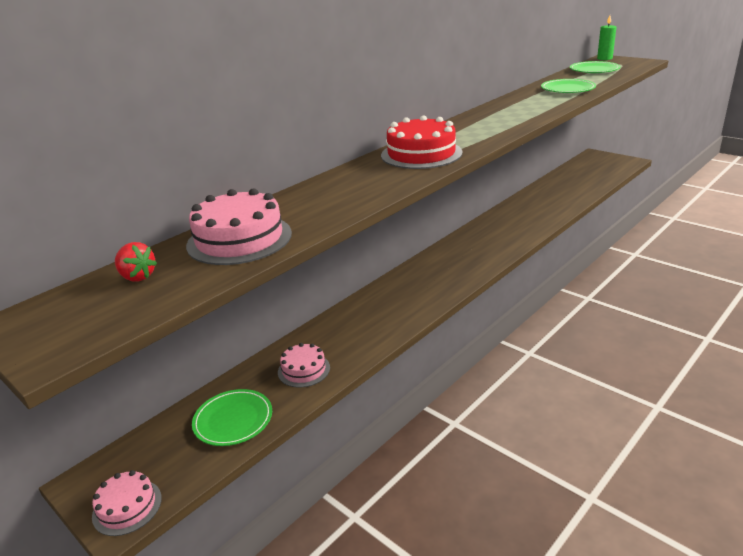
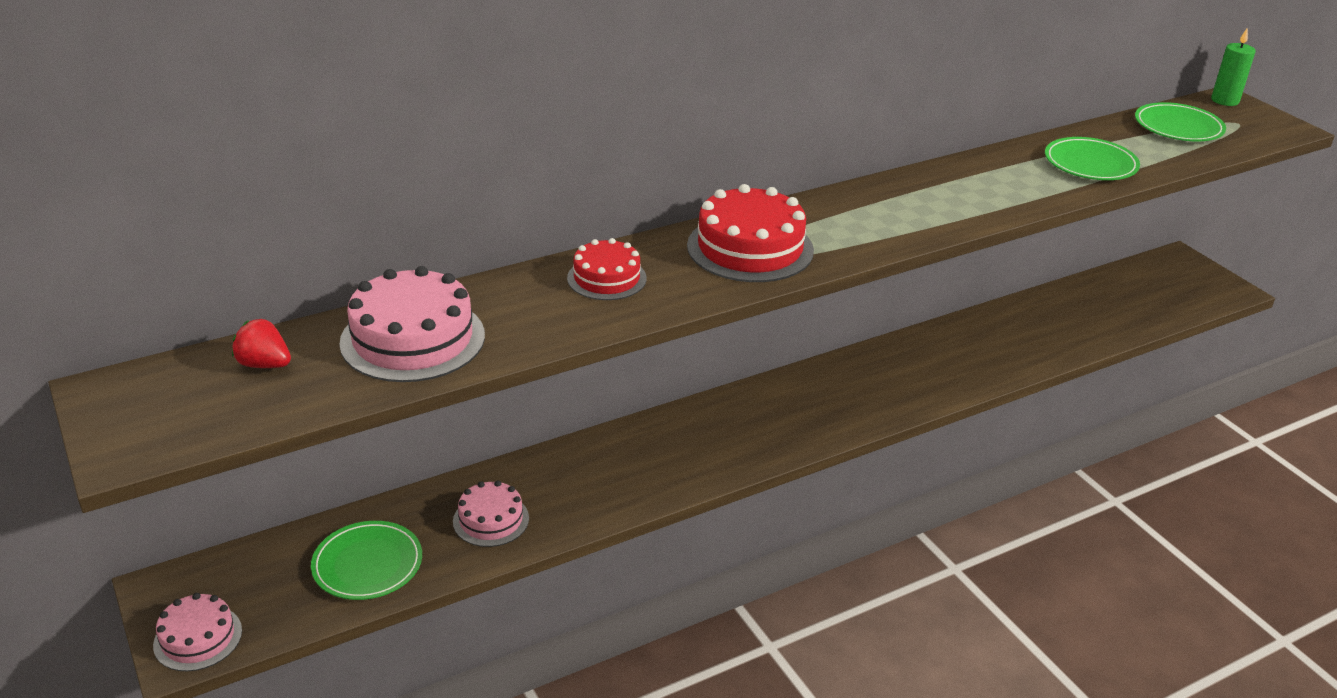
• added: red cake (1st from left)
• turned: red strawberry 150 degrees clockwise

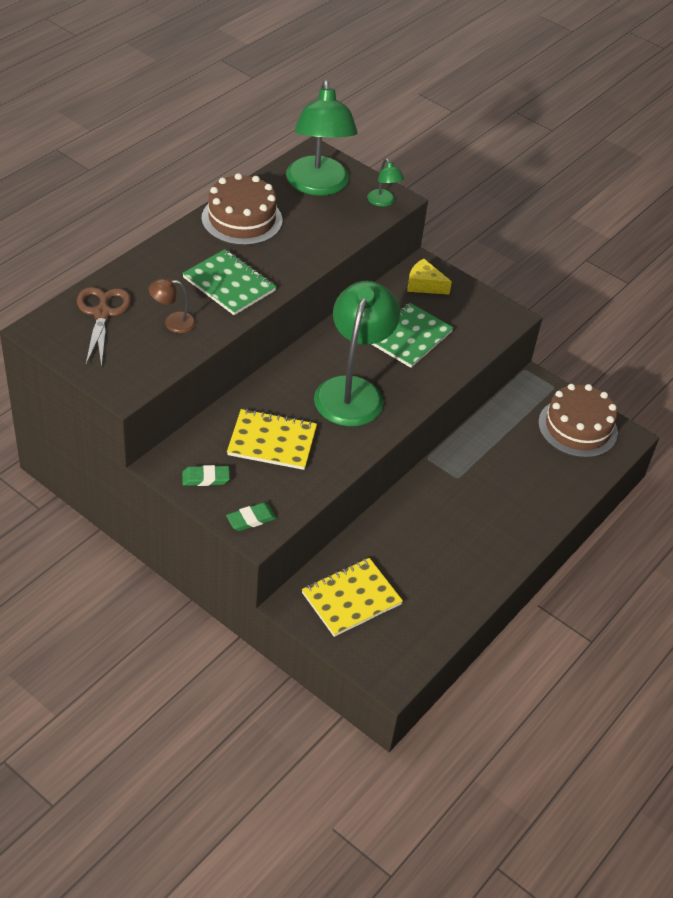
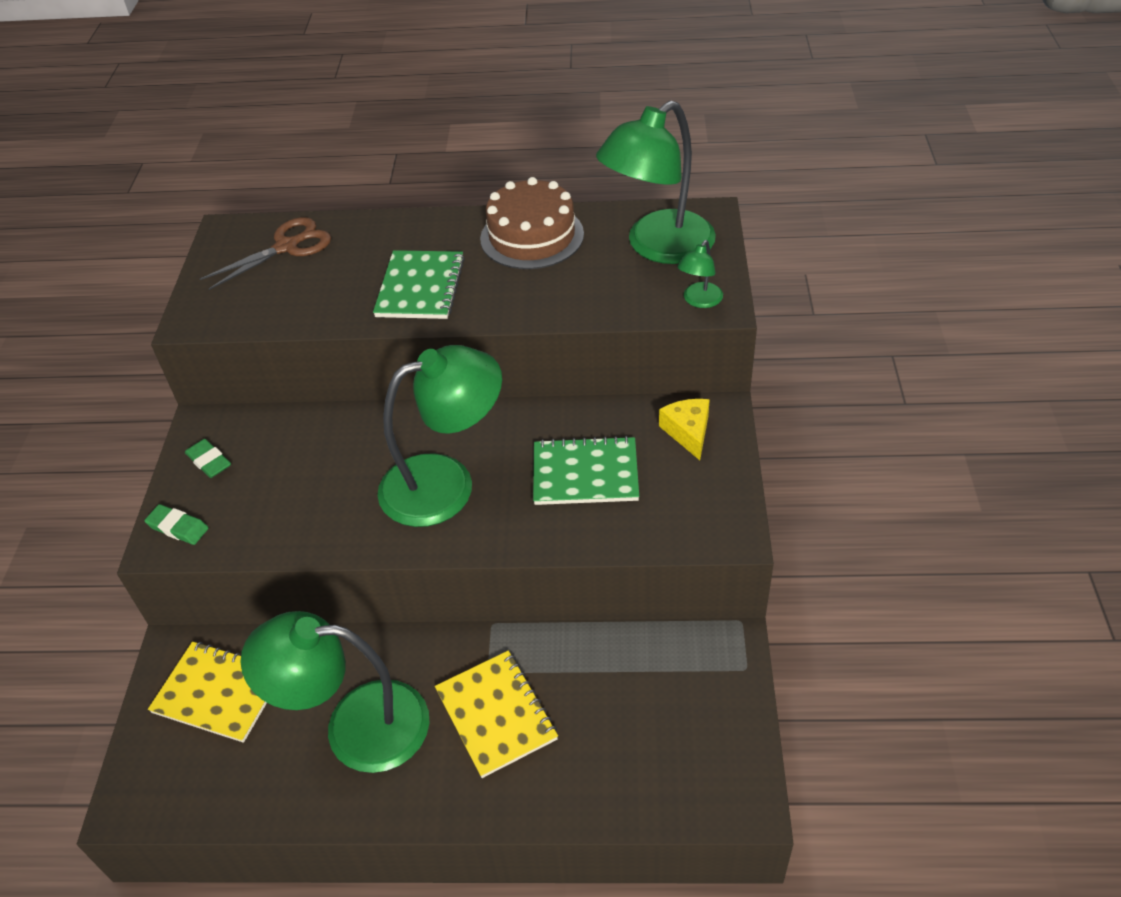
• removed: brown lamp
• removed: brown cake (2nd from left)
• added: green lamp (1st from left)
• moved: yellow notebook (1st from left in the first image) to yellow notebook (2nd from left)

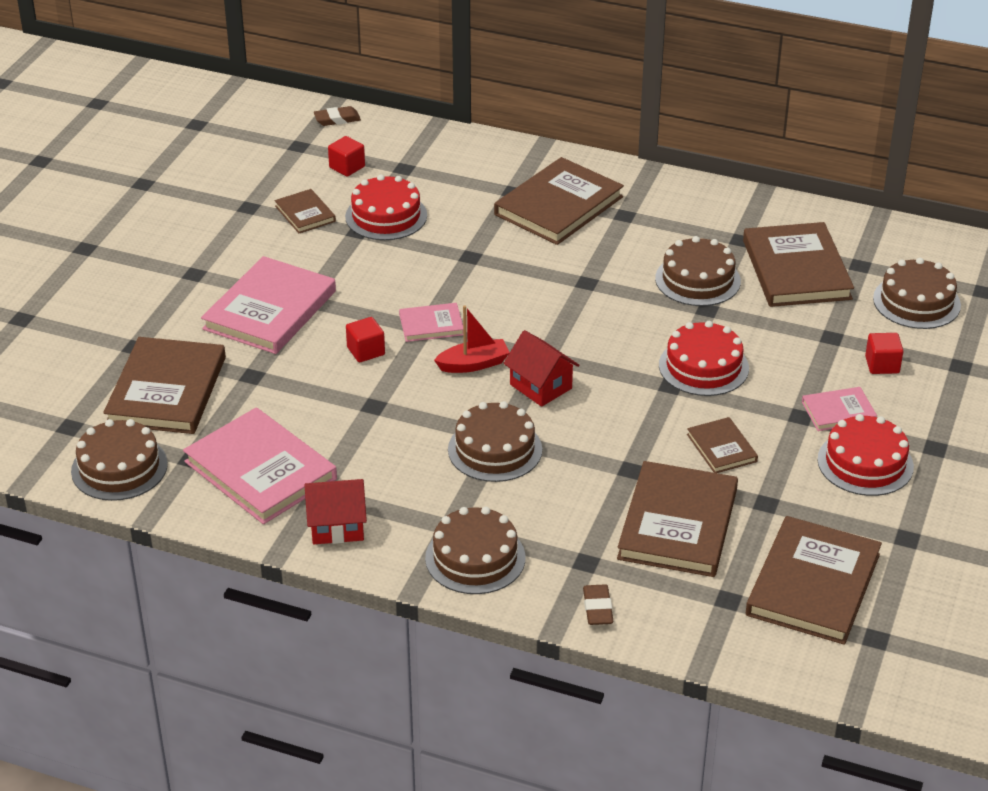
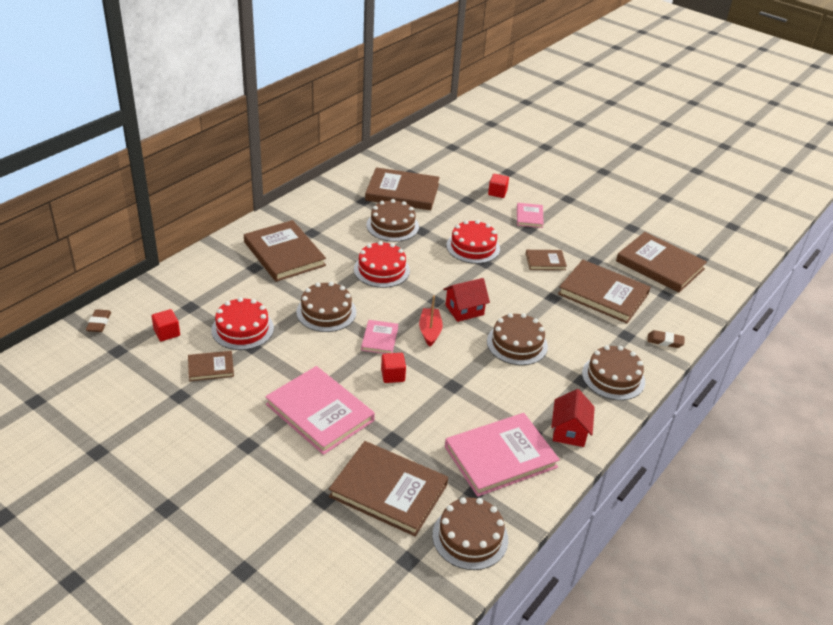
• moved: red cake (3rd from left in the first image) to red cake (2nd from left)
• moved: brown cake (5th from left in the first image) to brown cake (1st from left)

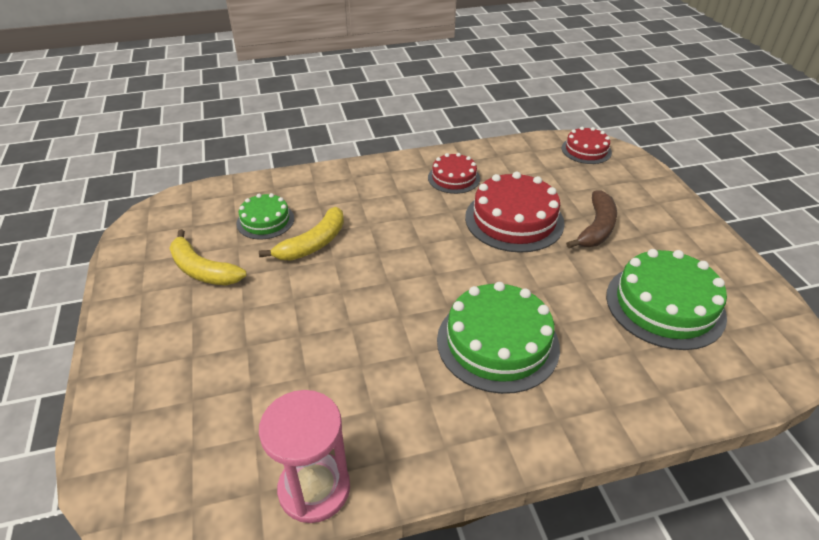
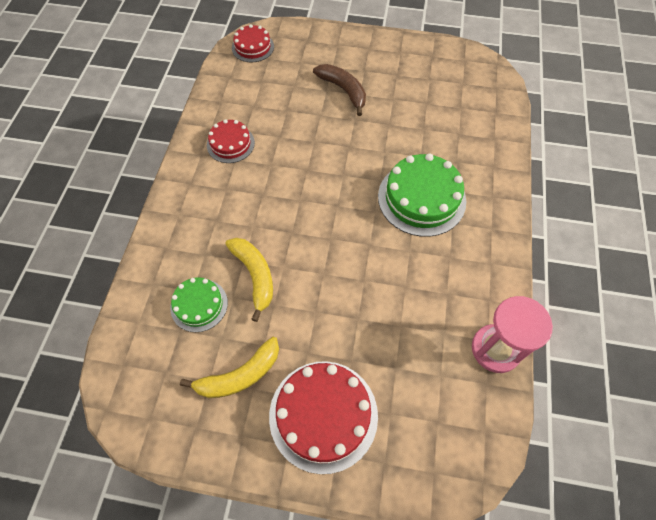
• removed: green cake (3rd from left)
• moved: red cake (2nd from left in the first image) to red cake (3rd from left)

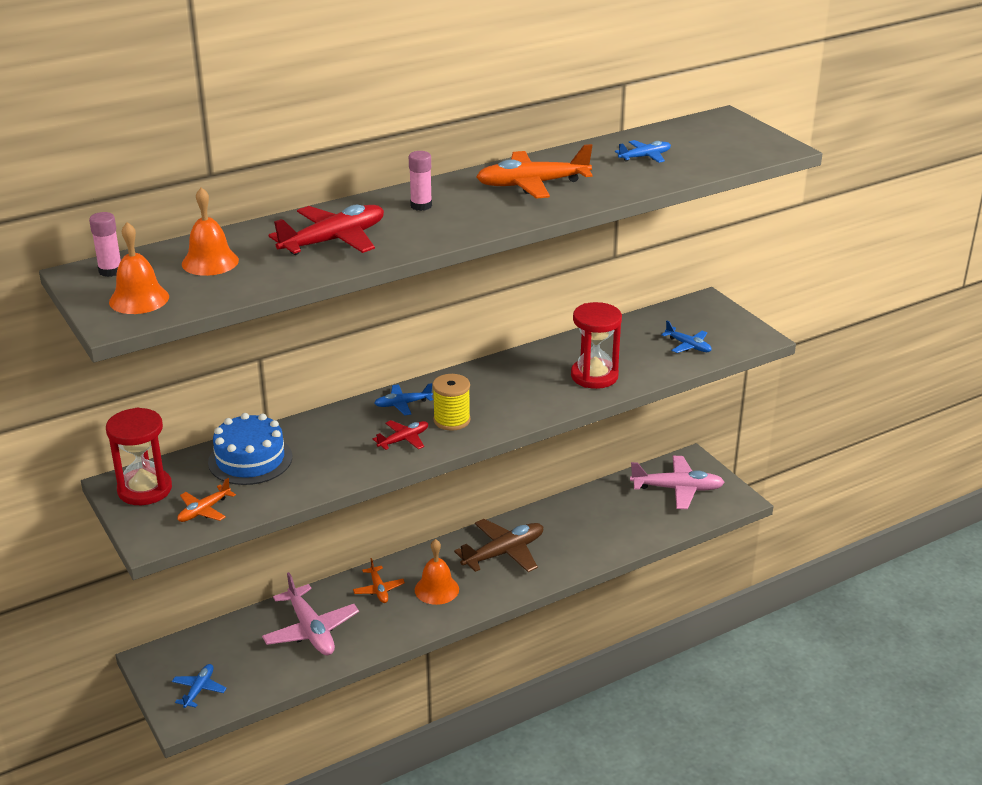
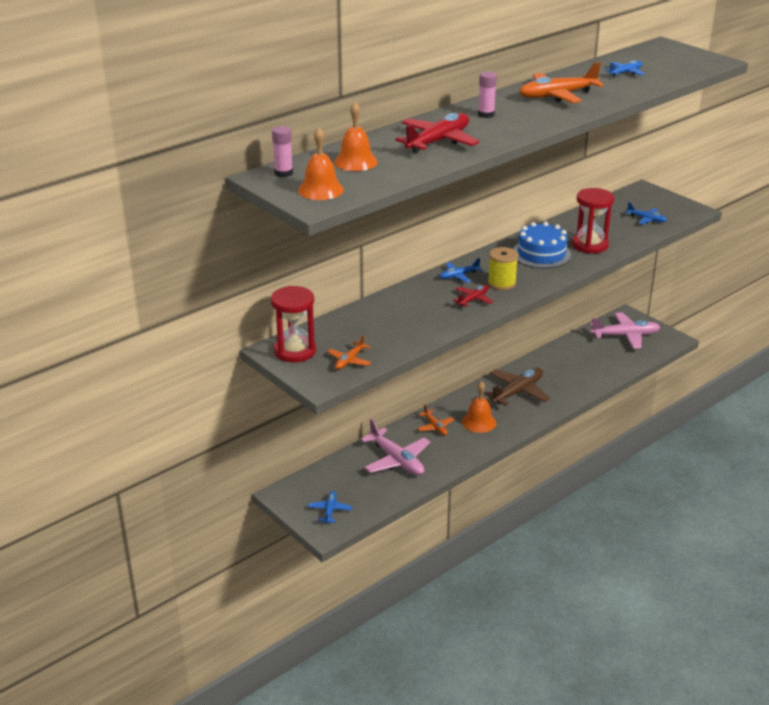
• moved: blue cake

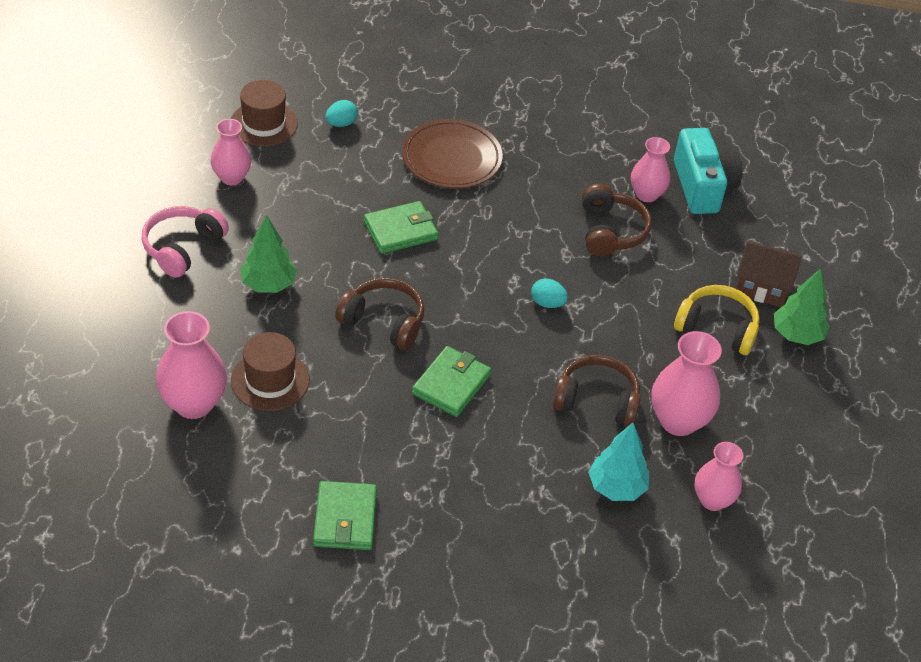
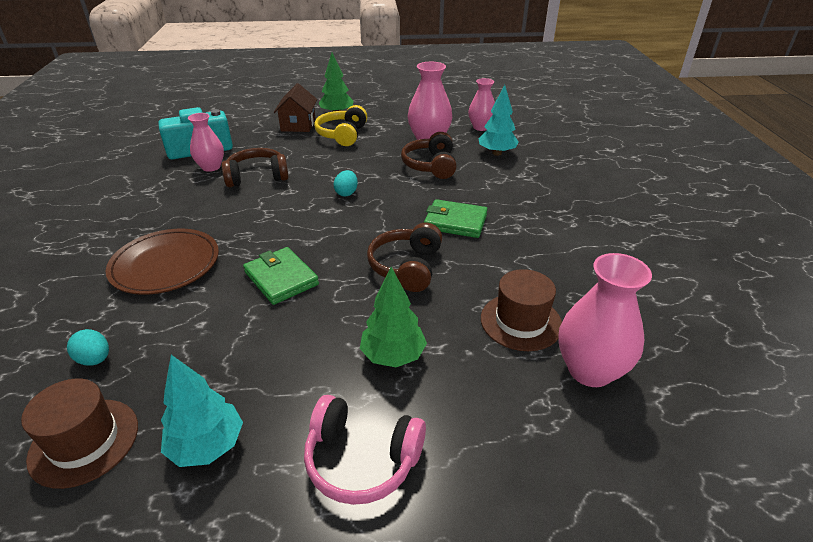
• removed: green wallet (1st from left)
• replaced: pink vase (2nd from left) to turquoise tree (1st from left)

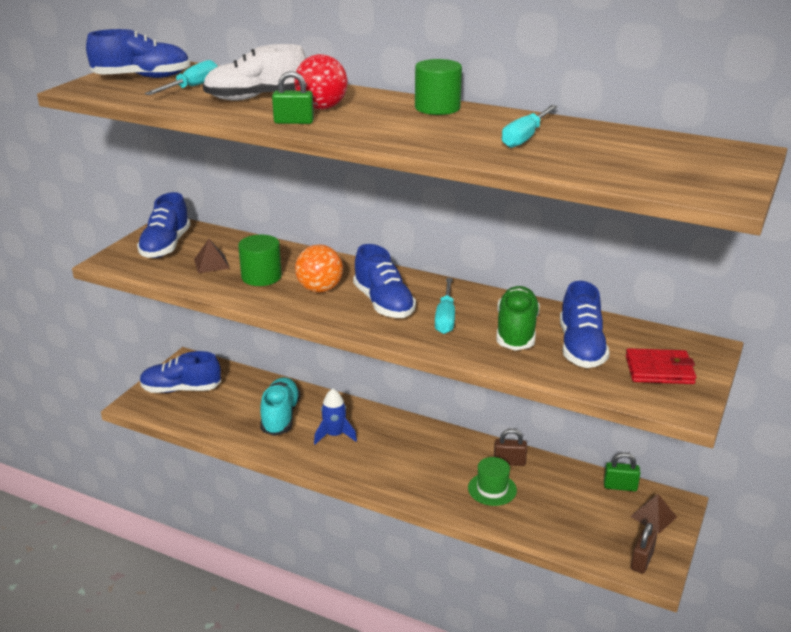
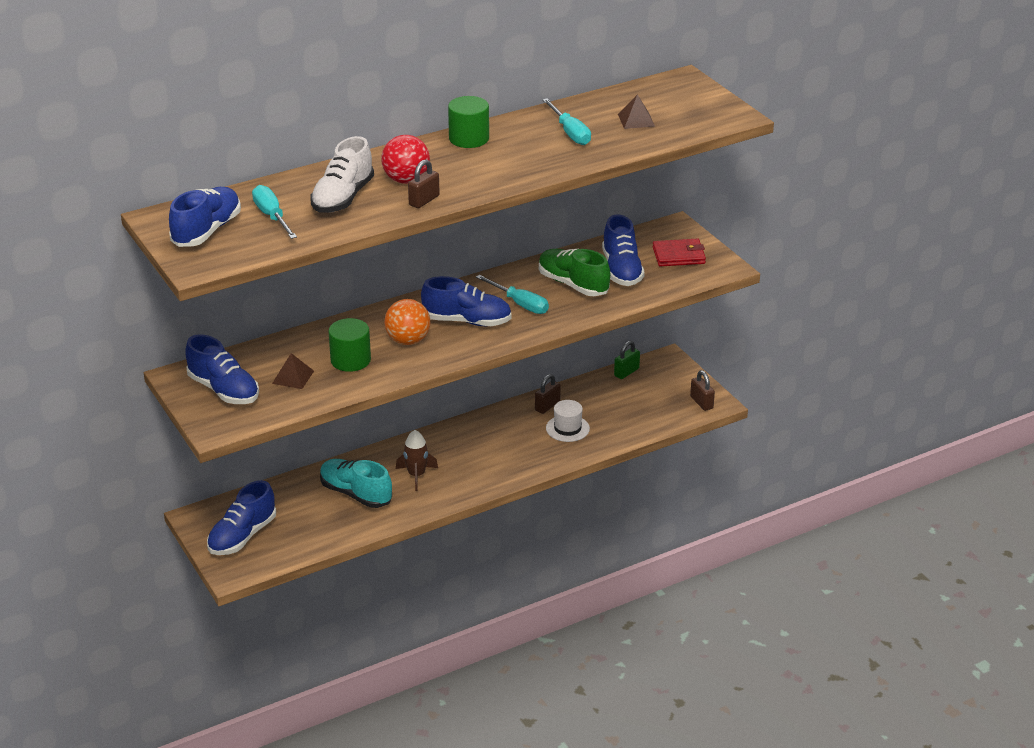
• moved: brown pyramid (2nd from left)
• recoloured: green padlock (1st from left) to brown padlock (1st from left)
• recoloured: blue rocket to brown rocket
• recoloured: green hat to white hat
• turned: blue shoe (5th from left) 45 degrees clockwise
• turned: red wallet 45 degrees clockwise

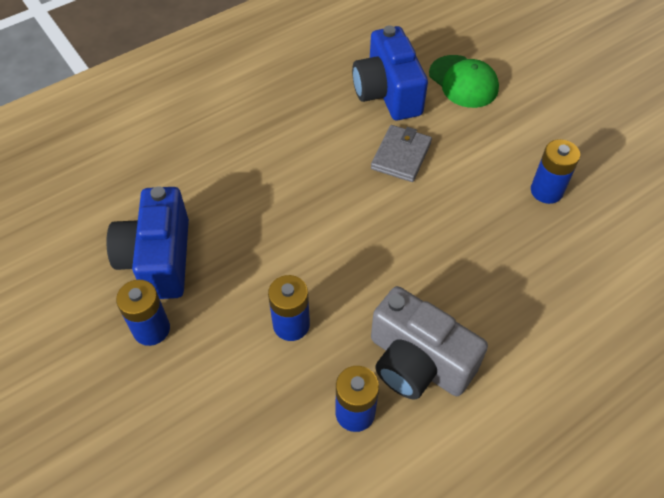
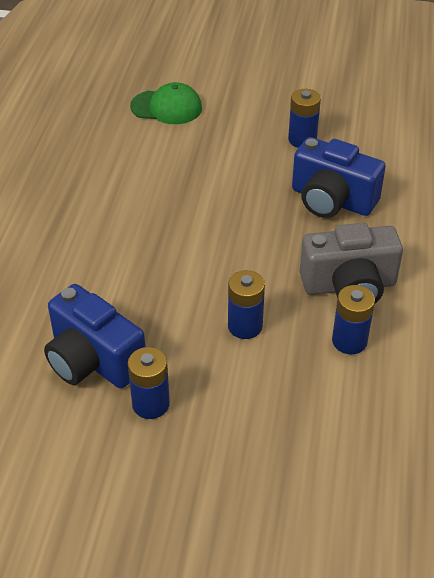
• removed: grey wallet
• moved: blue camera (2nd from left)

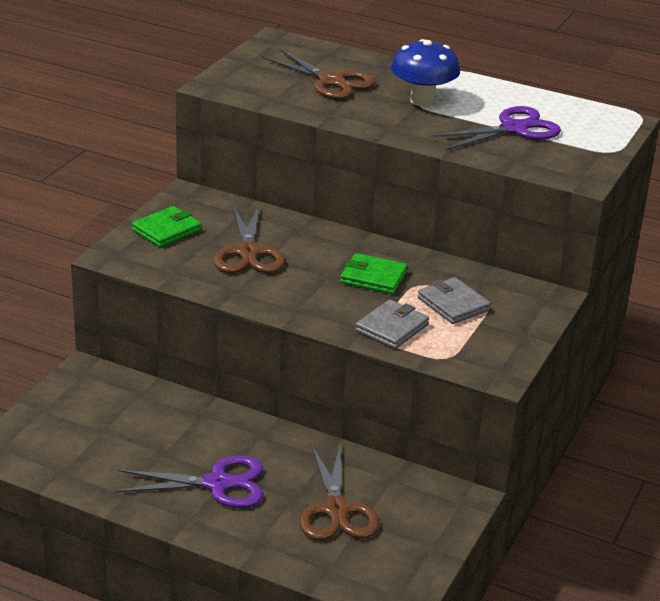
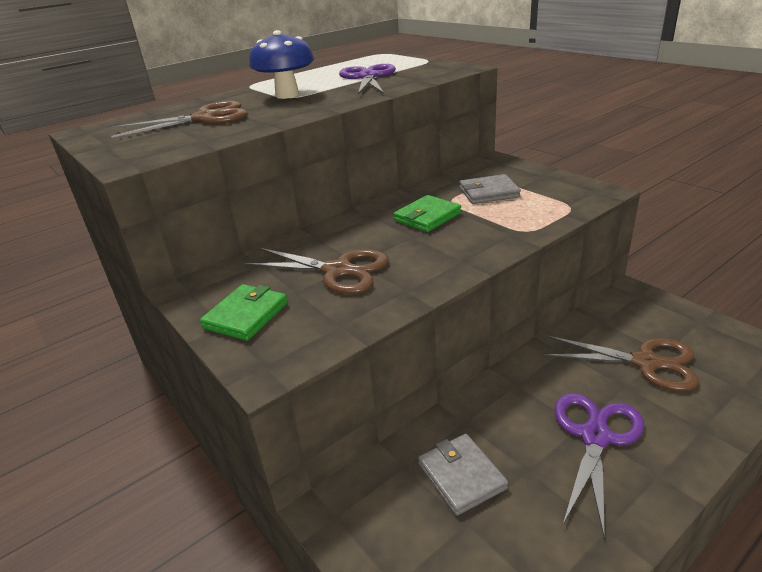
• moved: grey wallet (1st from left)
• turned: green wallet (1st from left) 45 degrees clockwise

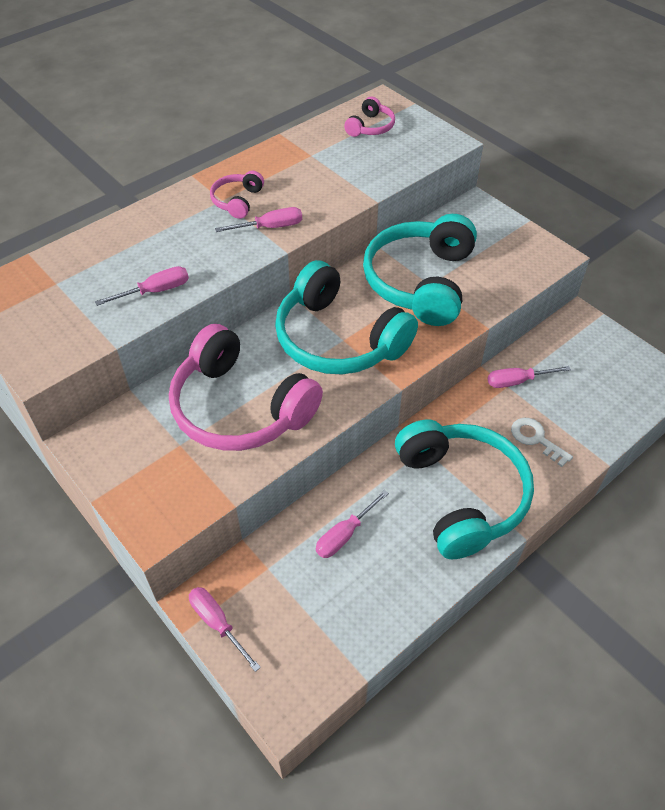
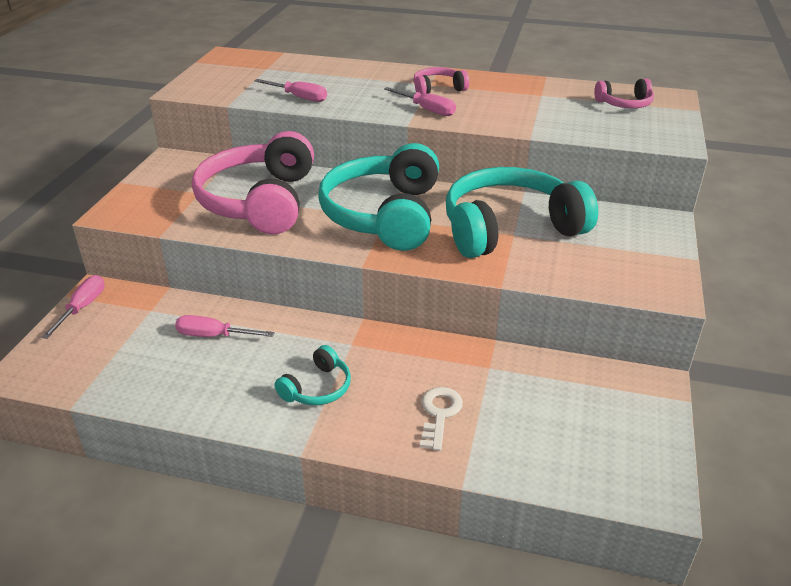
• removed: pink screwdriver (5th from left)
• resized: turquoise headphones (3rd from left in the first image) x0.45

